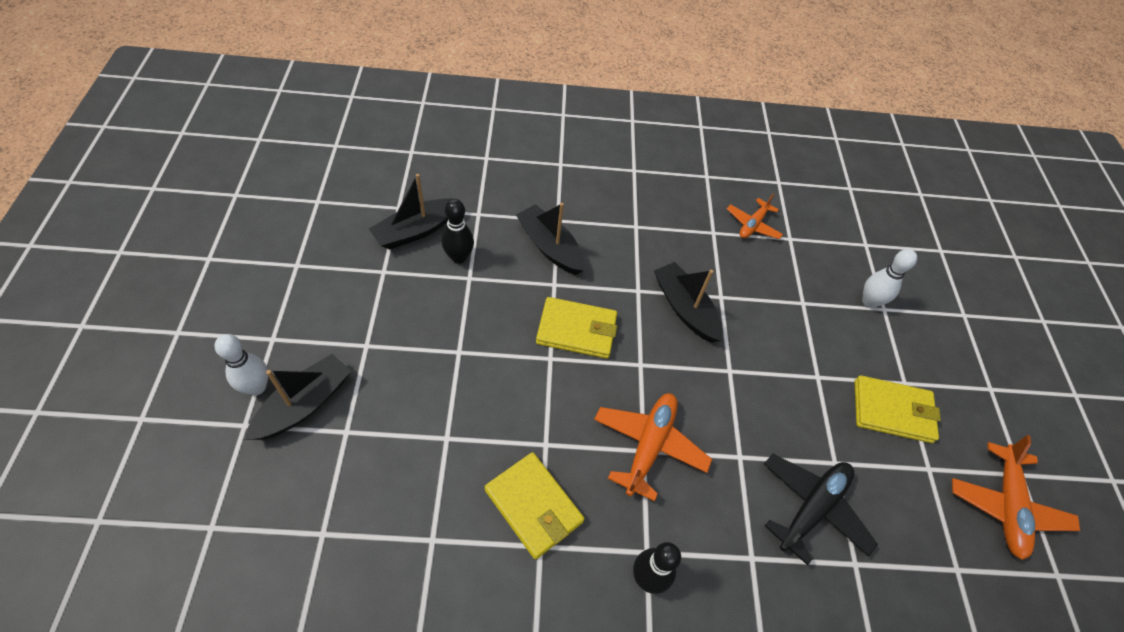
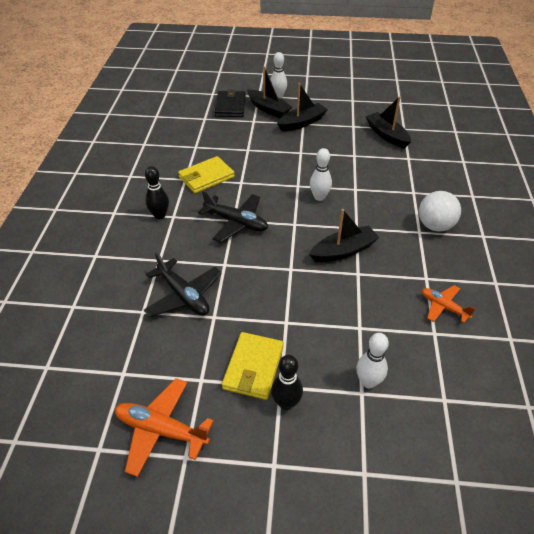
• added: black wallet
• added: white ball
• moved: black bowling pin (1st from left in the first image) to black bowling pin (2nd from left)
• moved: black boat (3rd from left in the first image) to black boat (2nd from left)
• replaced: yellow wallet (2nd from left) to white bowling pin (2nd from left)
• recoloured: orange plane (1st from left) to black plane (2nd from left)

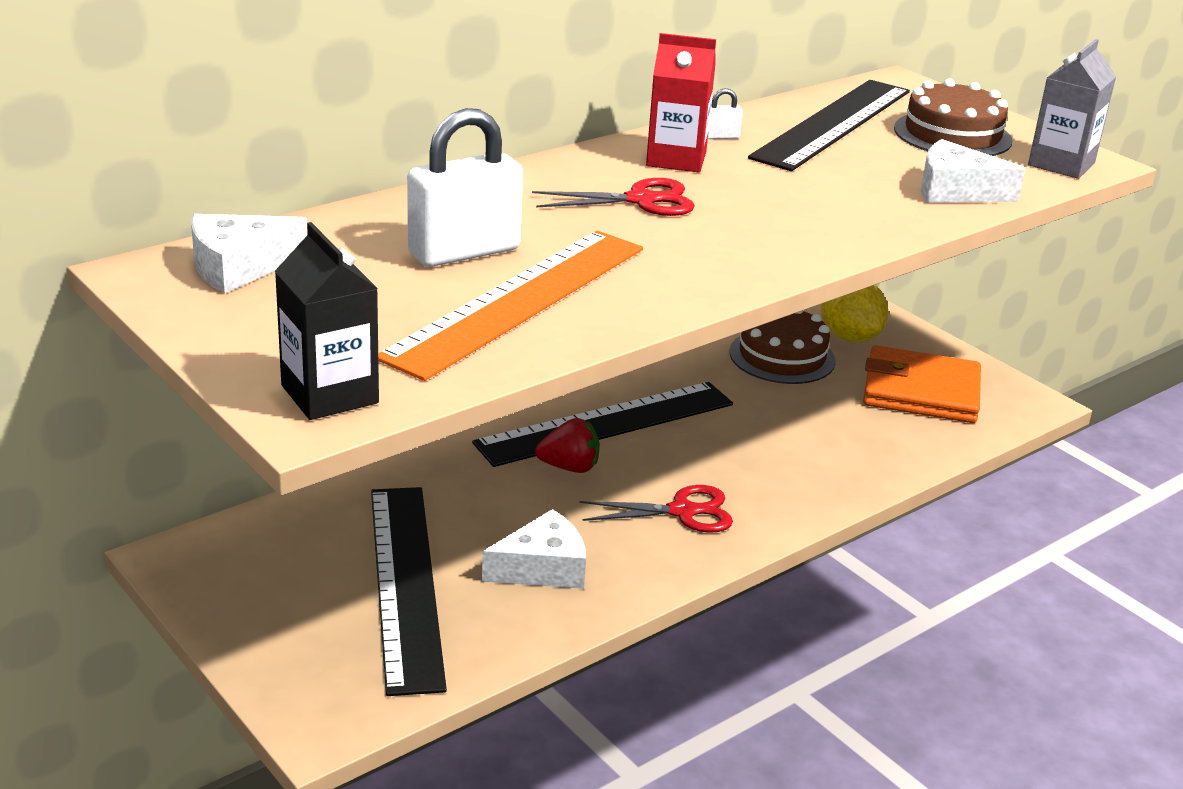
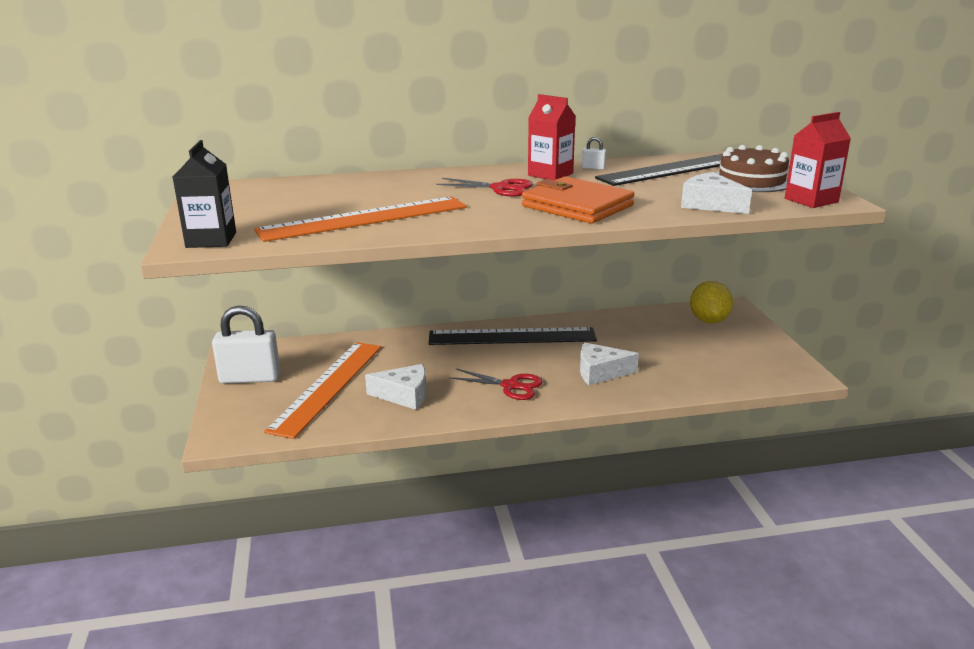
• removed: red strawberry
• removed: brown cake (1st from left)
• moved: white cheese (1st from left in the first image) to white cheese (2nd from left)
• moved: white padlock (1st from left)
• moved: orange wallet
• recoloured: black ruler (1st from left) to orange ruler (1st from left)
• recoloured: grey carton to red carton (2nd from left)

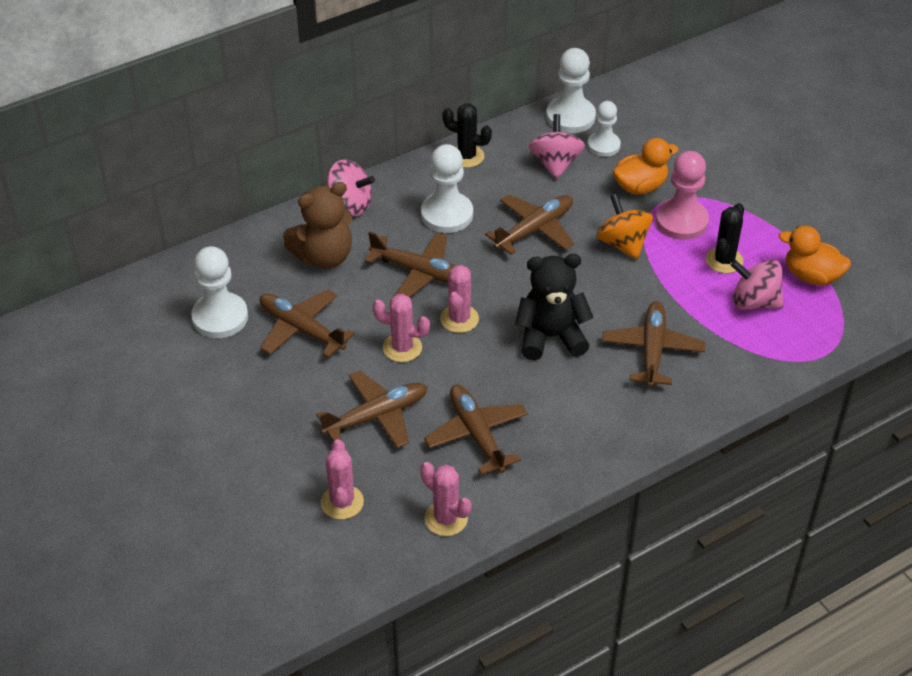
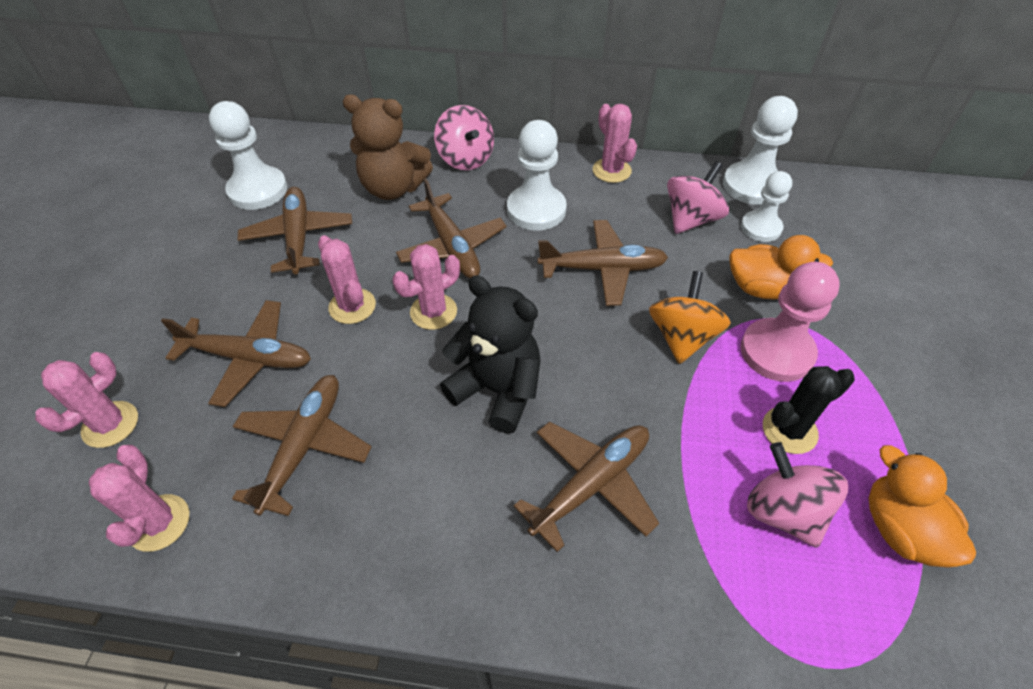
• recoloured: black cactus (1st from left) to pink cactus (5th from left)

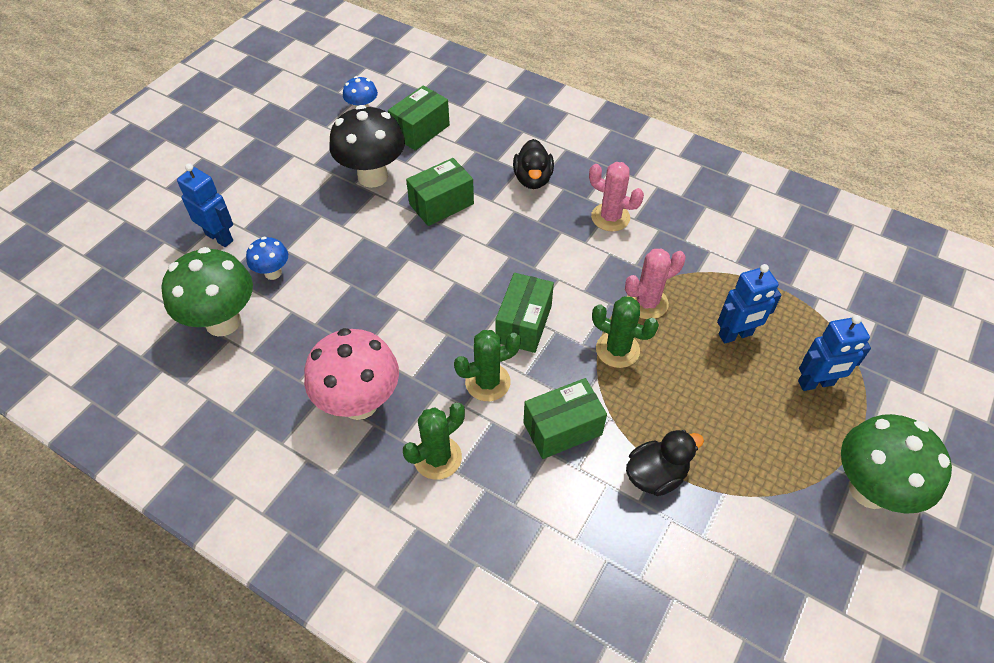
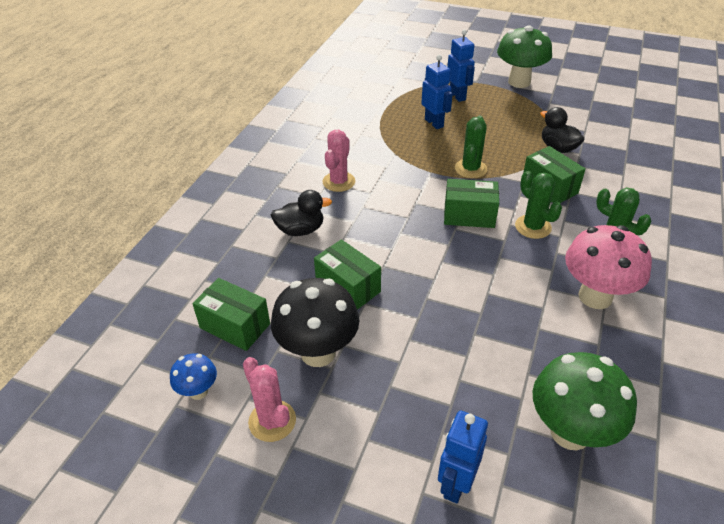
• removed: blue mushroom (1st from left)
• moved: pink cactus (2nd from left in the first image) to pink cactus (1st from left)

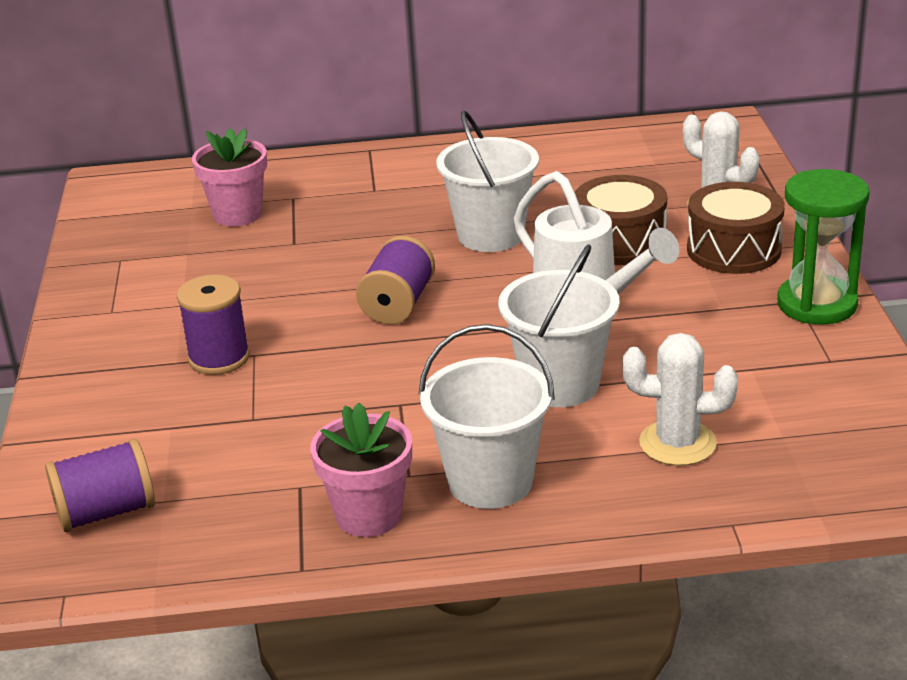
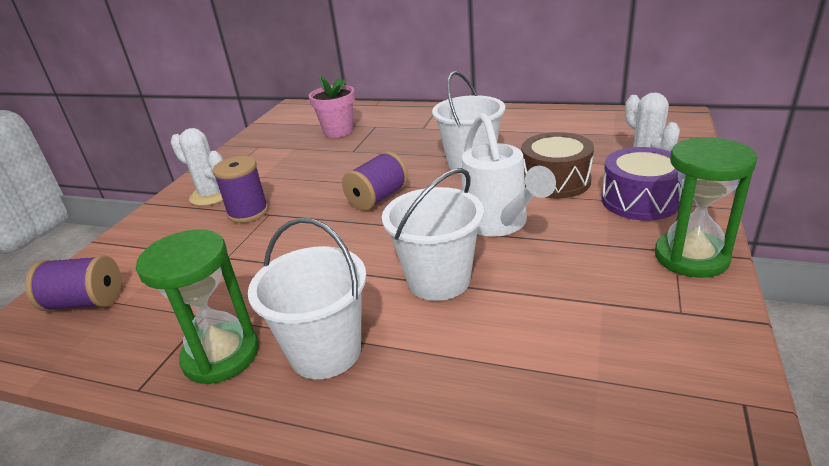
• moved: white cactus (1st from left)
• replaced: pink flower pot (2nd from left) to green hourglass (1st from left)
• recoloured: brown drum (2nd from left) to purple drum

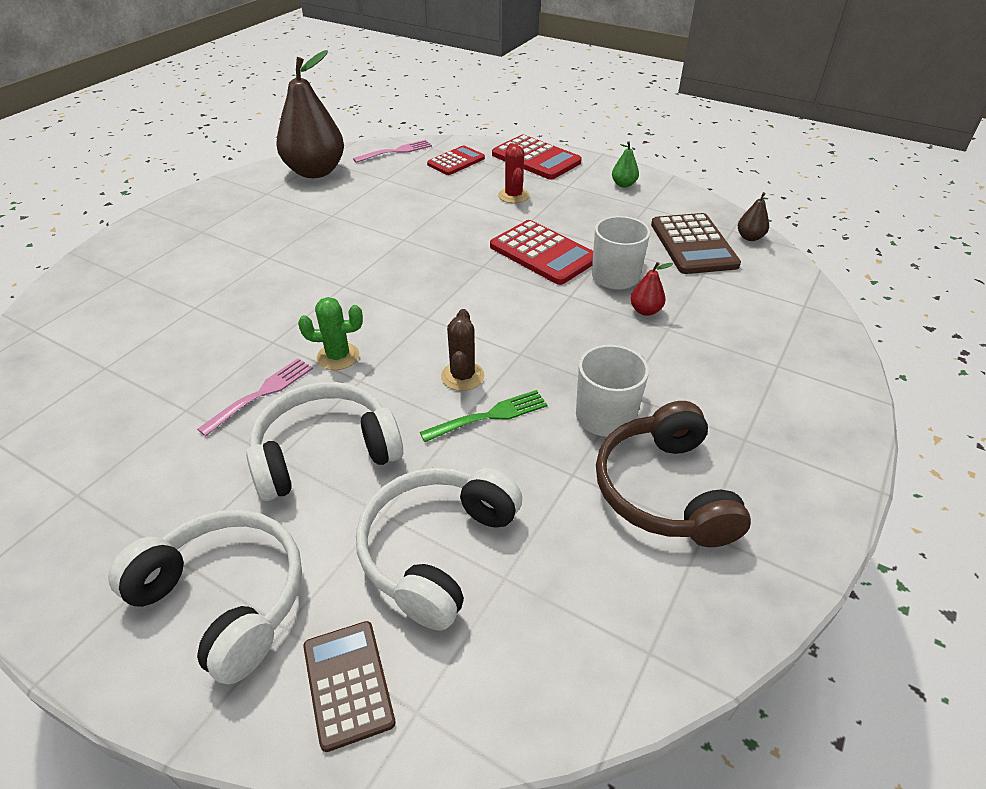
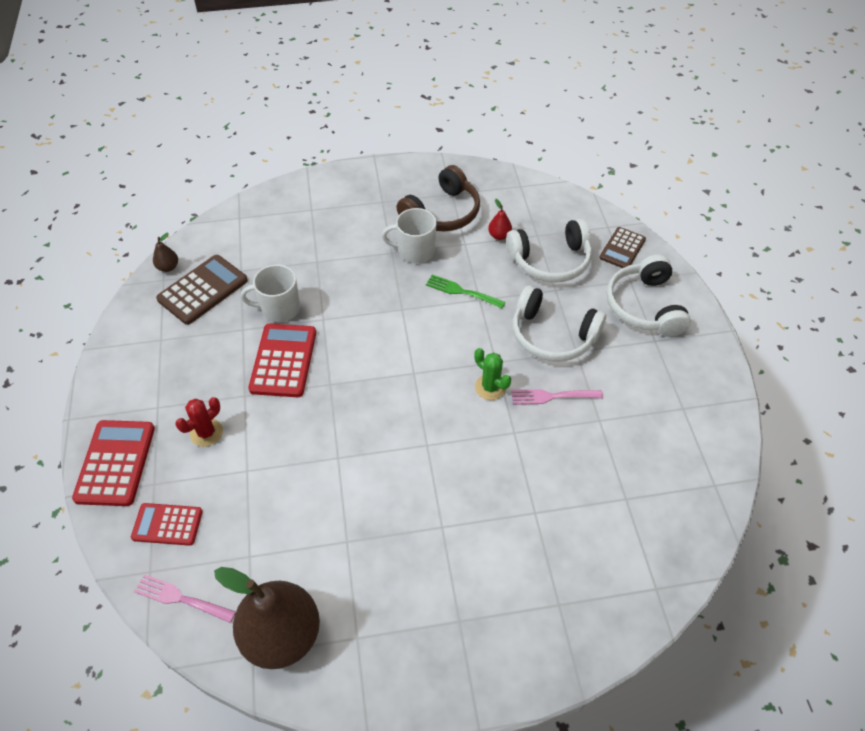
• removed: brown cactus
• removed: green pear
• moved: red pear

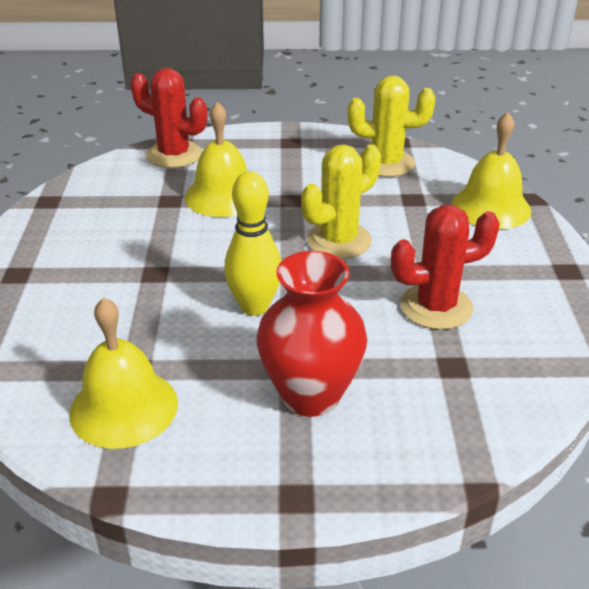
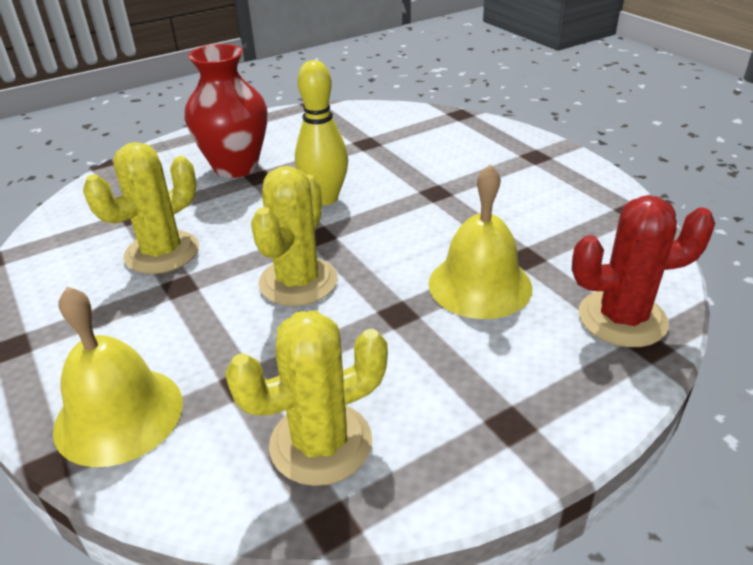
• removed: yellow bell (1st from left)
• recoloured: red cactus (2nd from left) to yellow cactus (1st from left)

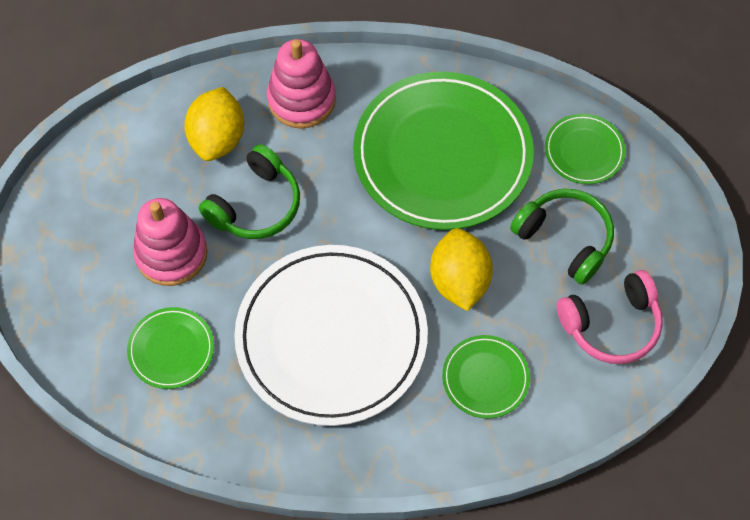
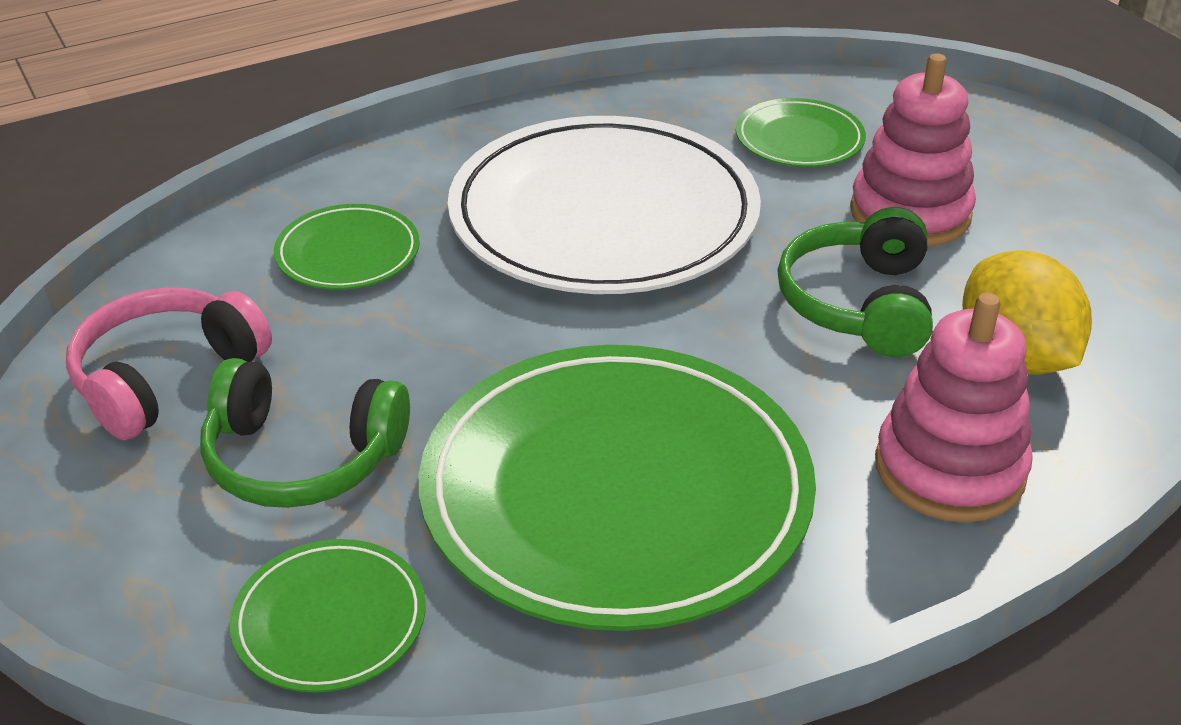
• removed: yellow lemon (2nd from left)

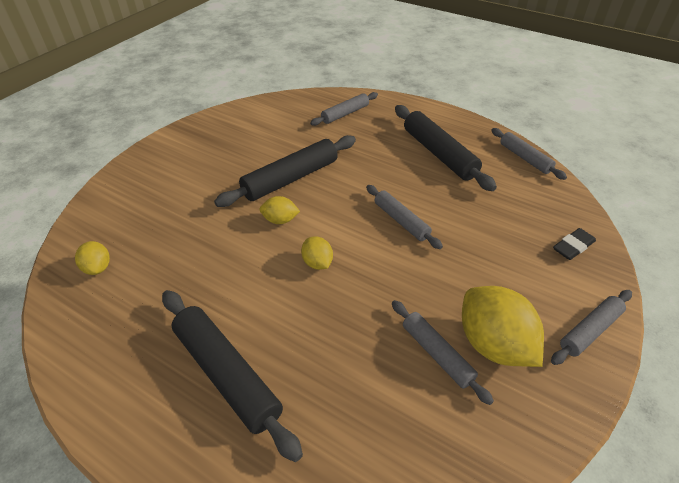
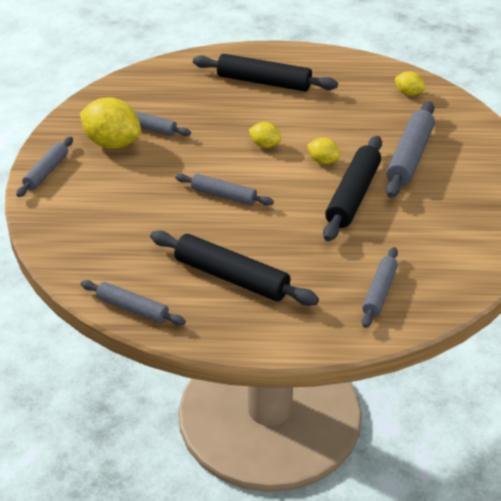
• removed: black eraser
• added: grey rolling pin (6th from left)
• turned: yellow lemon (2nd from left in the first image) 60 degrees clockwise

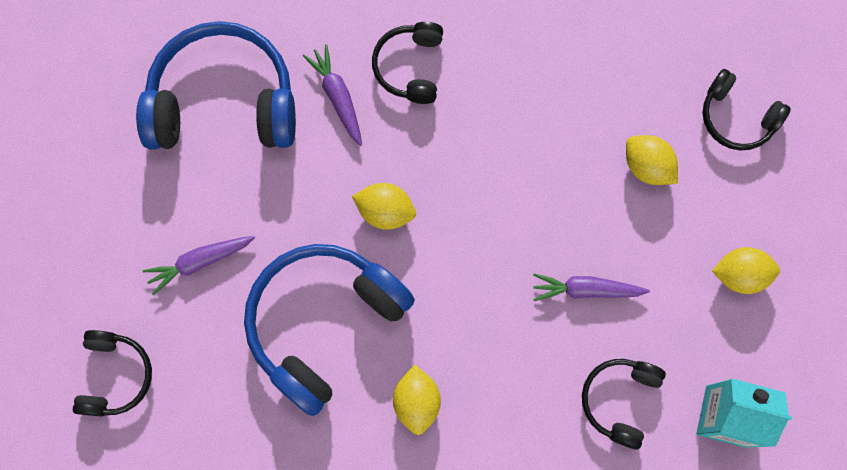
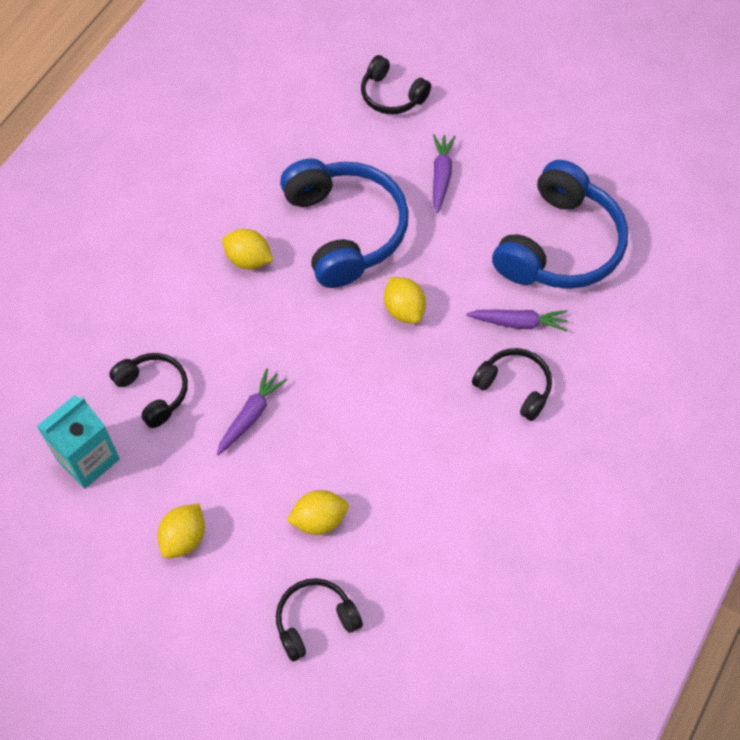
• turned: yellow lemon (1st from left in the first image) 75 degrees counterclockwise

